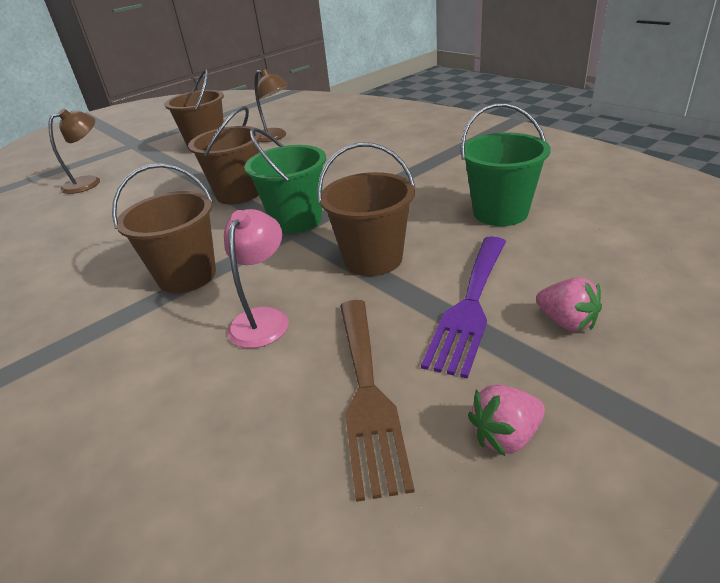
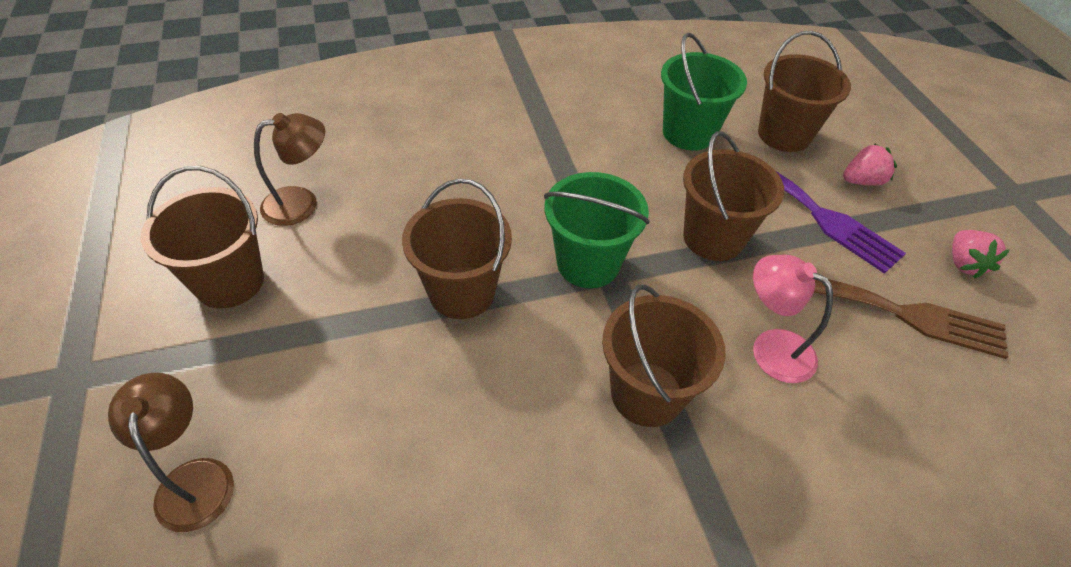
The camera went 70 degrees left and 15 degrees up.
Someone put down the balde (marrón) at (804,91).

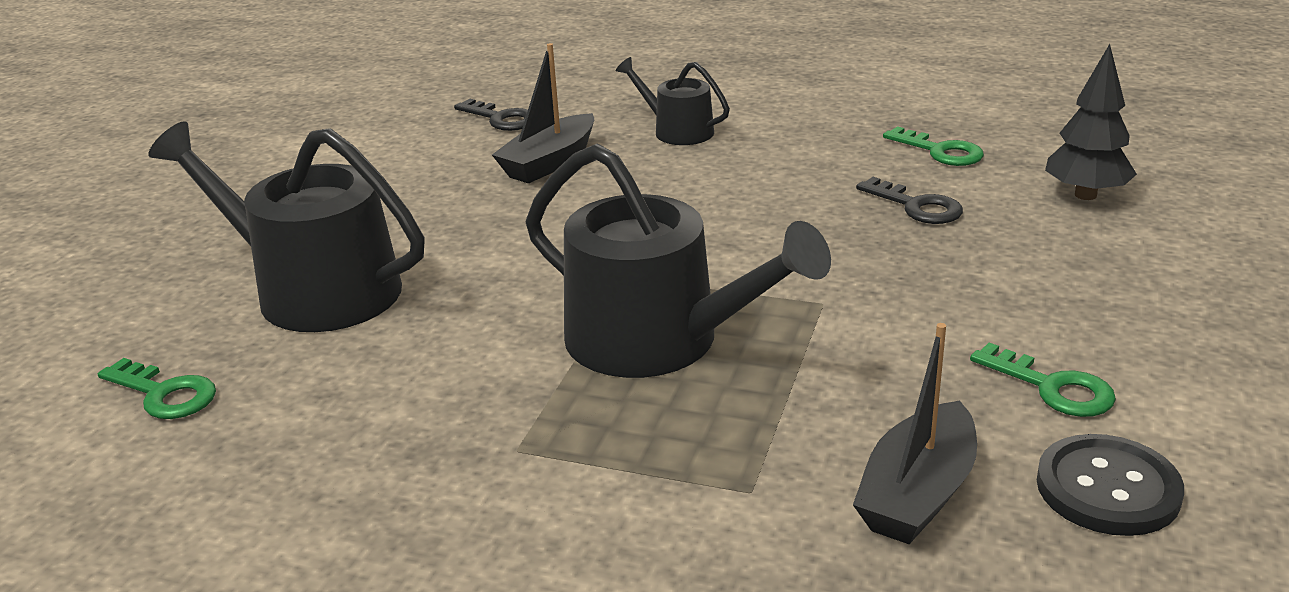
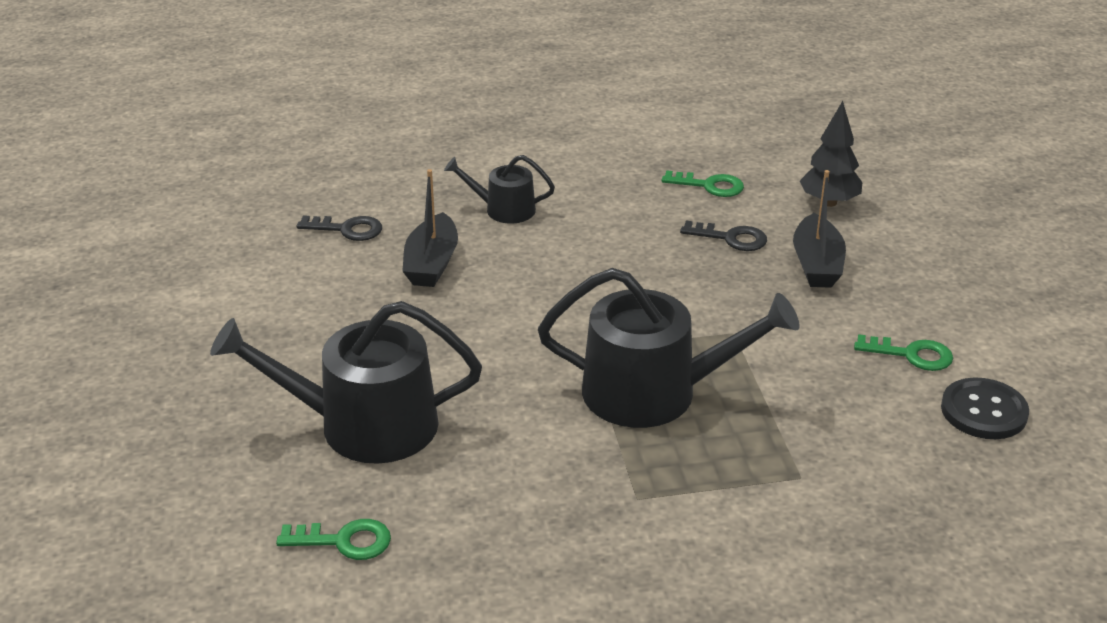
The camera went 30 degrees left and 5 degrees up.
Someone carried the barco (negro) from (915,433) to (819,229).

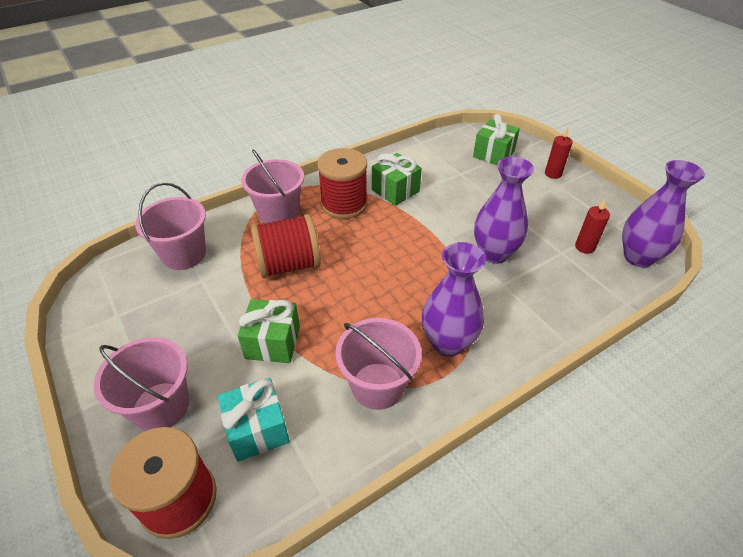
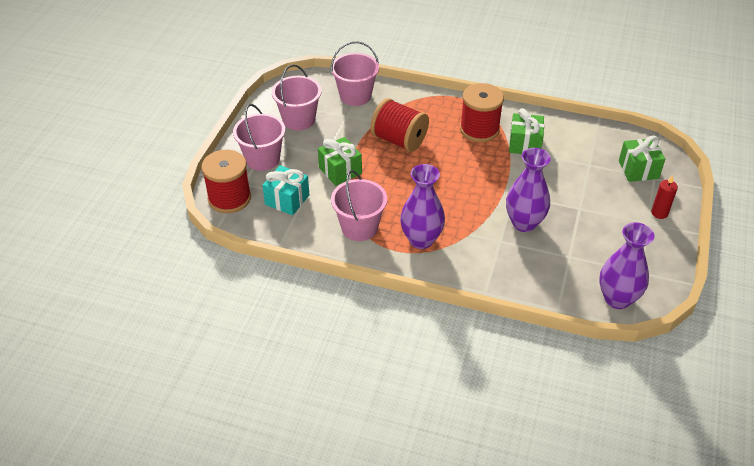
The camera went 50 degrees right and 0 degrees up.
Someone carried the balde (rosa) from (272,186) to (297,97).
Someone took away the vela (rojo) at (592,226).

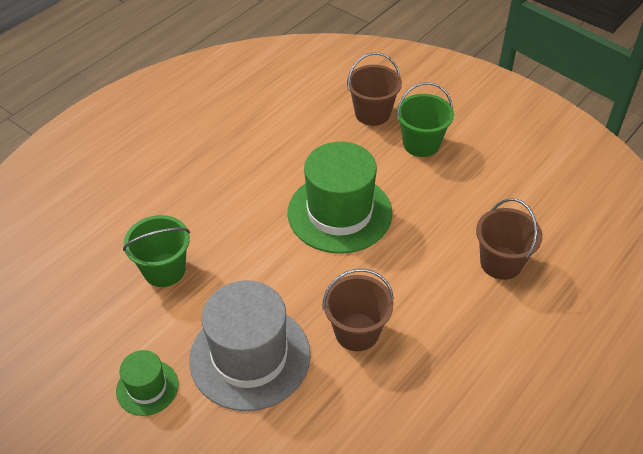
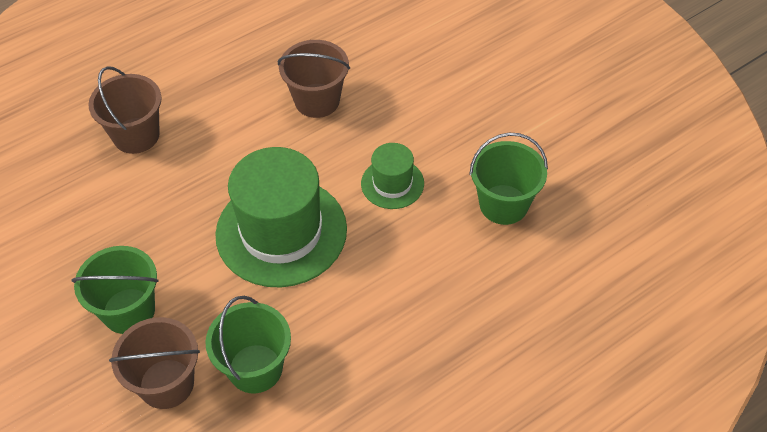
The camera went 165 degrees left and 5 degrees up.
Someone put down the balde (verde) at (248,344).
Someone carried the sombrero (verde) from (147,383) to (392,176).
Someone took away the sombrero (gris) at (250,345).

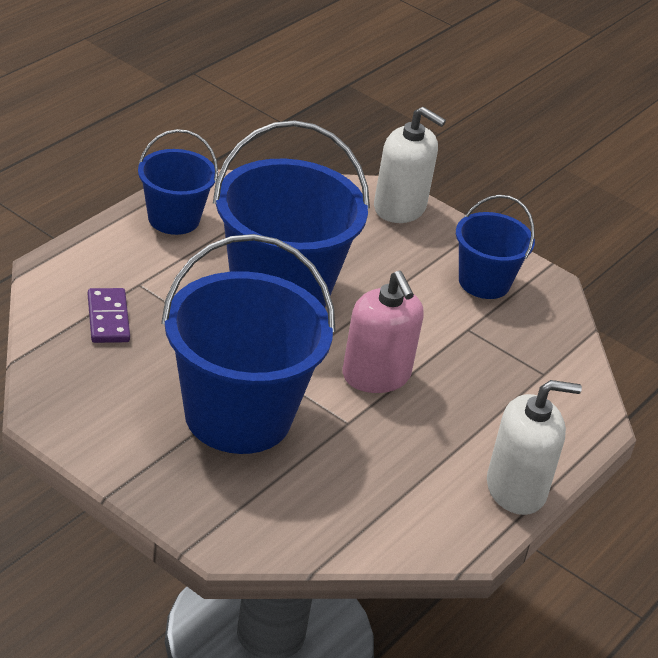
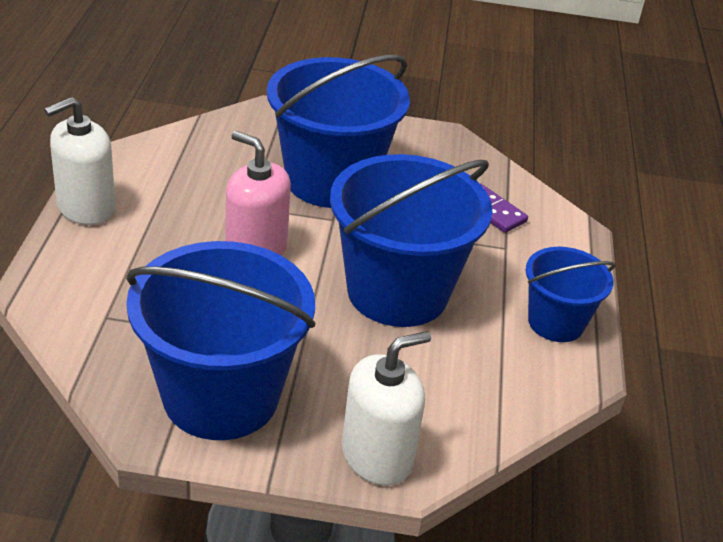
The camera went 150 degrees right and 0 degrees up.
Someone scaled the balde (azul) at (495,247) by 1.82.
Someone rotated the dispensador de jabón (blanco) at (410,165) by 150 degrees clockwise.

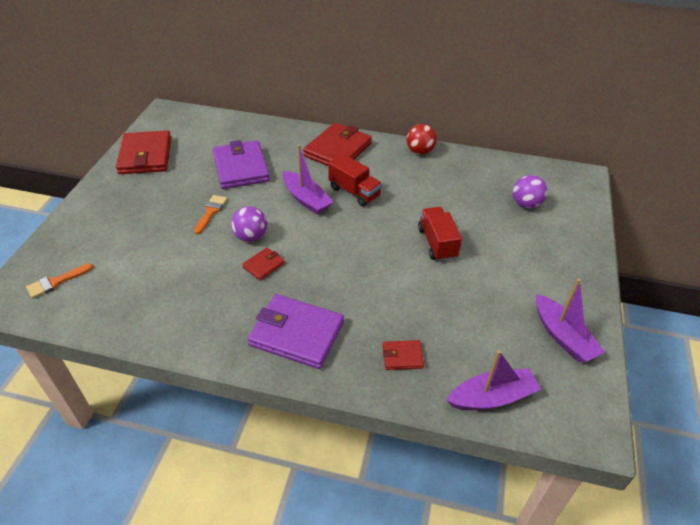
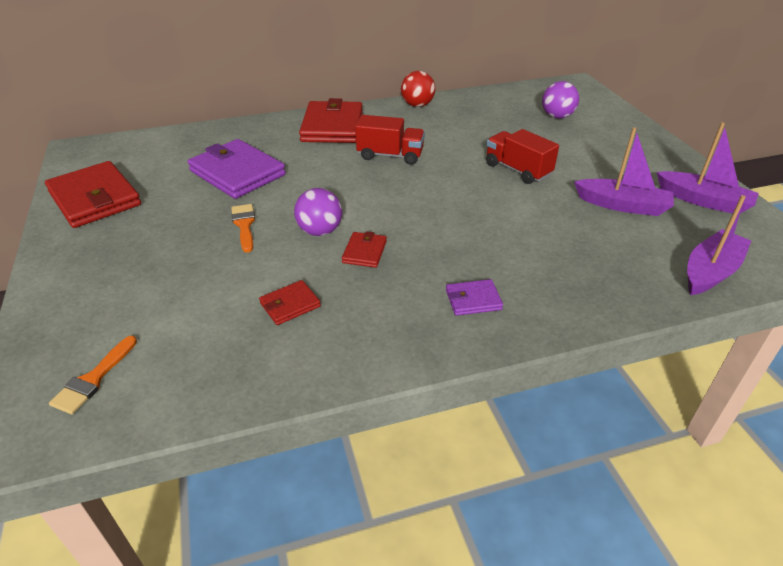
The camera went 30 degrees left and 5 degrees down.
Someone carried the cartera (rojo) from (403,355) to (290,302).
Someone scaled the cartera (morado) at (296,331) by 0.48.
Someone carried the barco (morado) from (308,179) to (624,171).

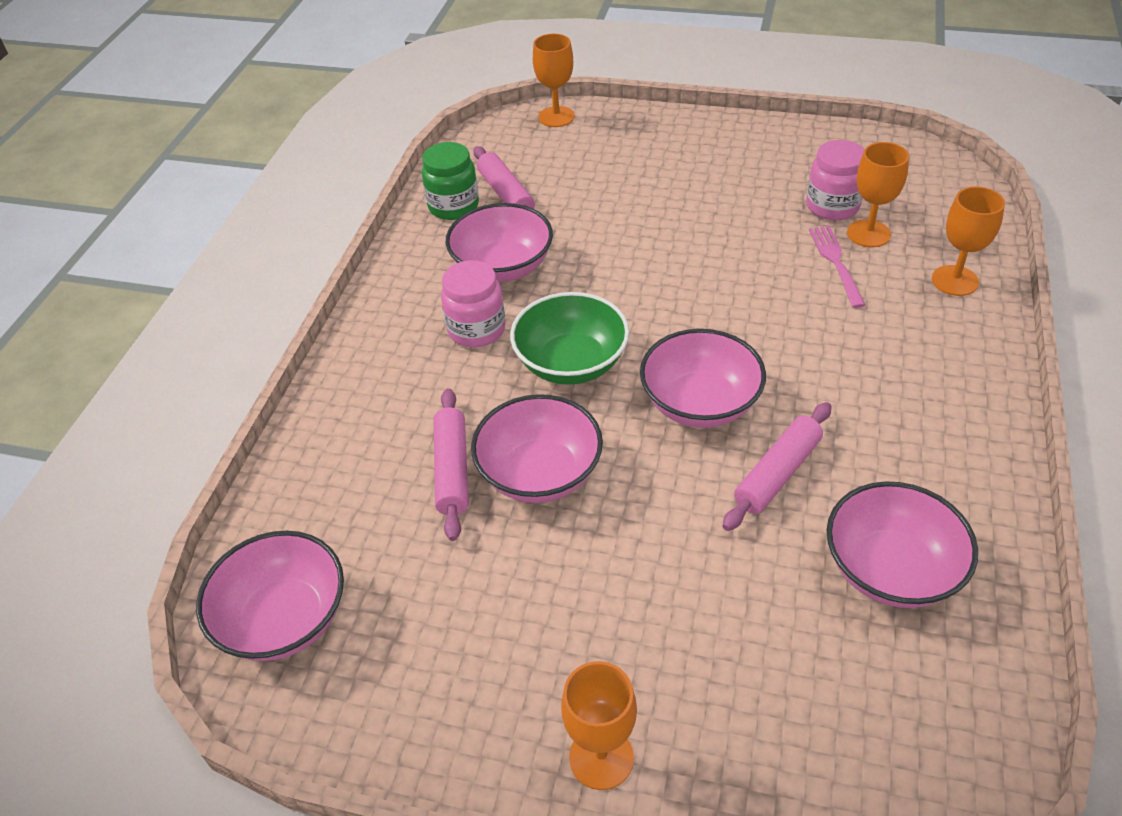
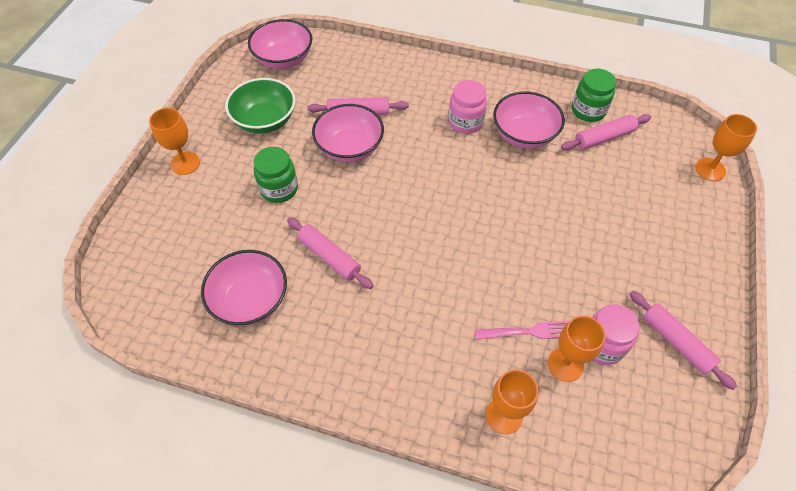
The camera went 90 degrees right and 10 degrees up.
Someone carried the cuenco (verde) from (569,338) to (260,105).
Someone put down the tarro (verde) at (276,175).
Someone put down the rodillo (rosa) at (683,340).
Someone took away the cuenco (rosa) at (703,378).

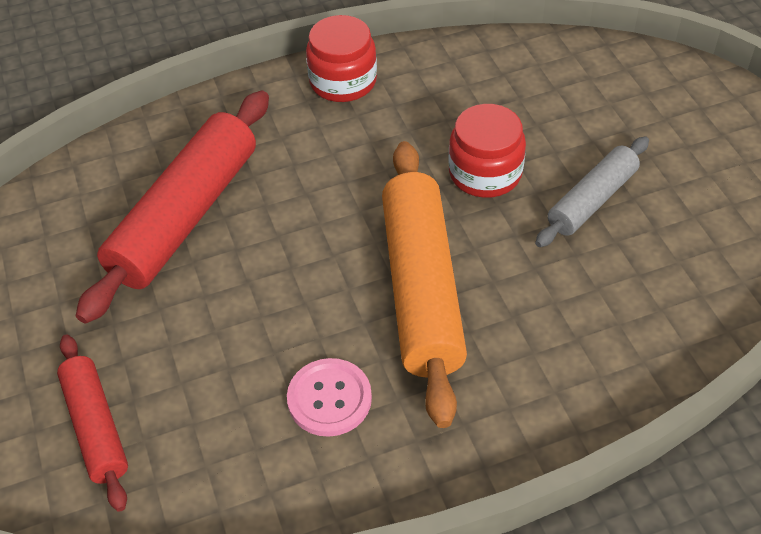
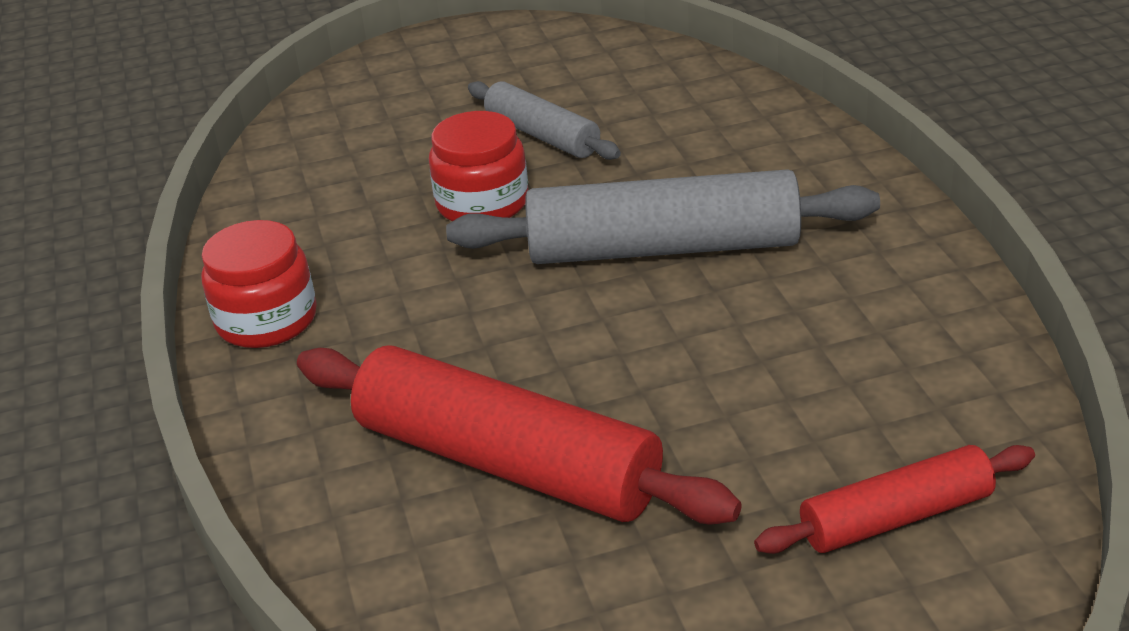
The camera went 85 degrees left and 15 degrees down.
Someone repainted the rodillo (naranja) at (424,284), which became the rodillo (gris) at (663,216).
Someone took away the botón (rosa) at (329,397).

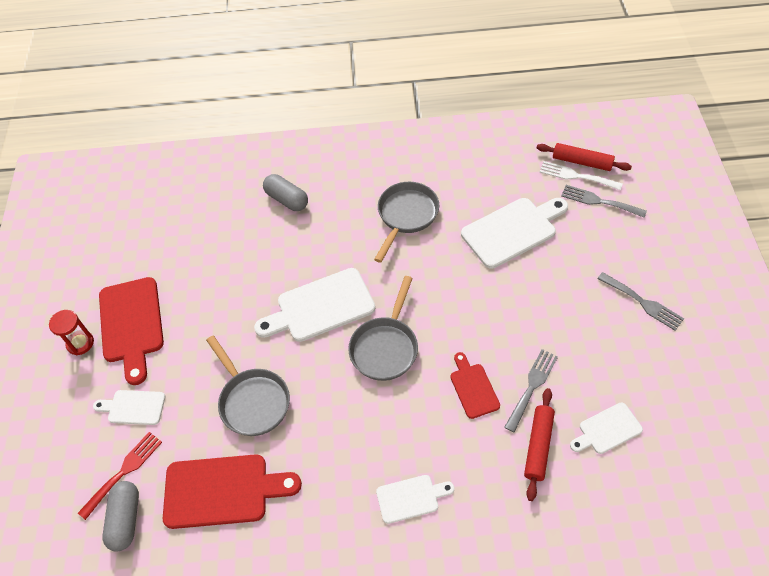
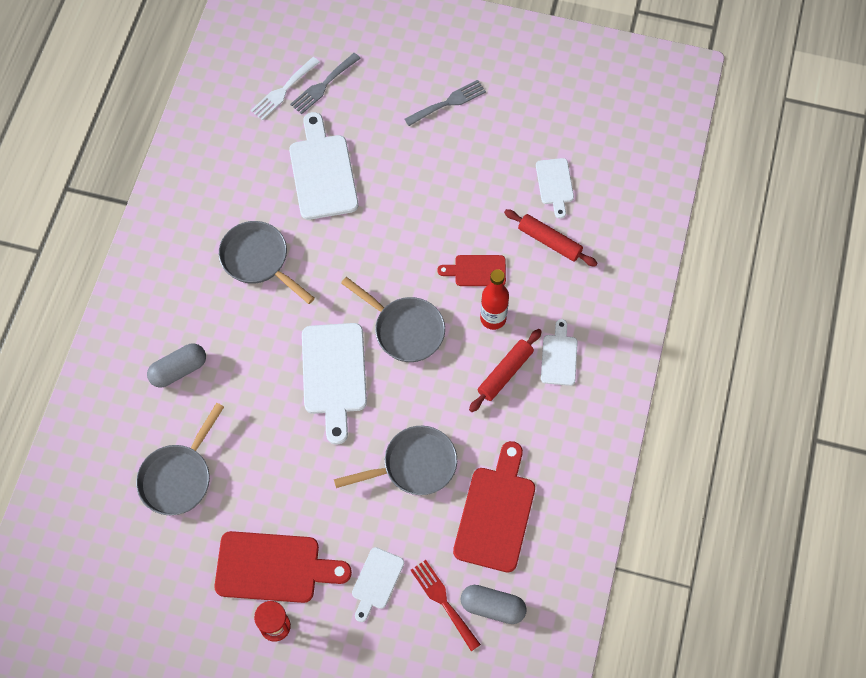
The camera went 75 degrees left and 10 degrees up.
Someone put down the sartén (gris) at (180,459).
Someone carried the rodillo (rojo) from (584,157) to (505,370).
Someone put down the botella (rojo) at (494,299).
Someone took away the tenedor (gris) at (531,391).

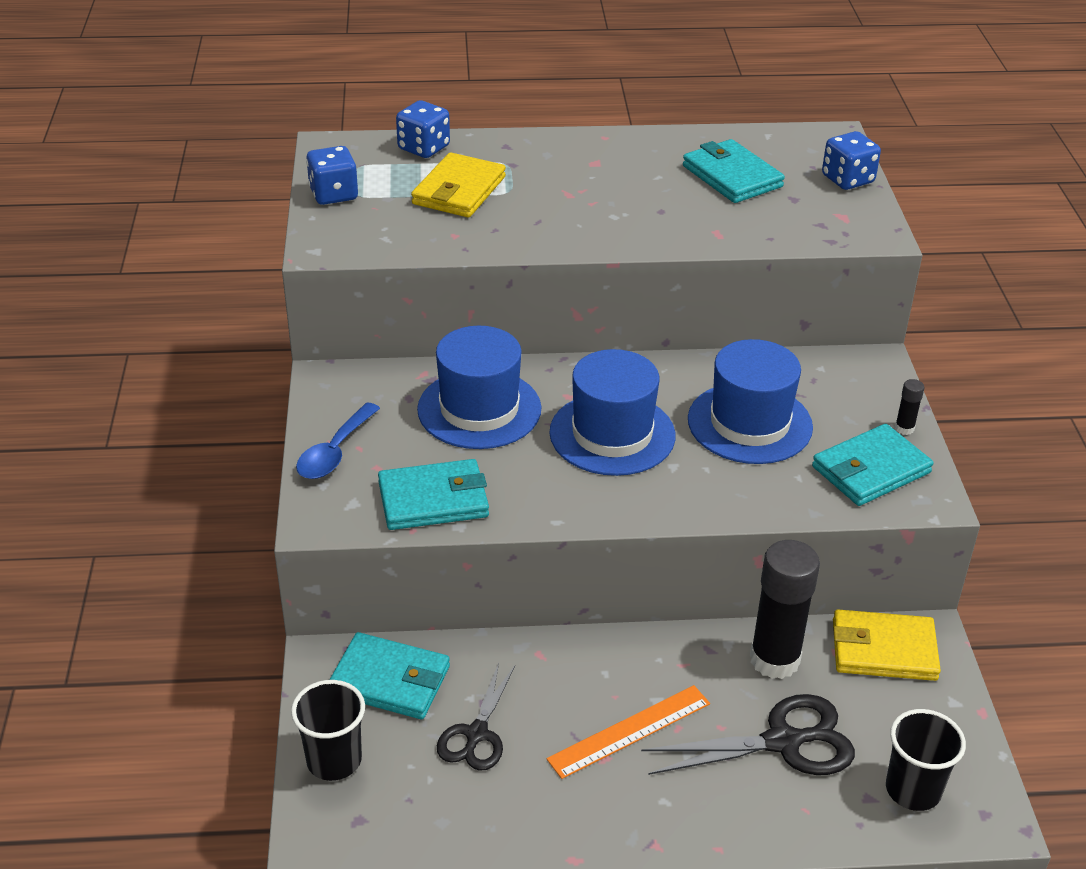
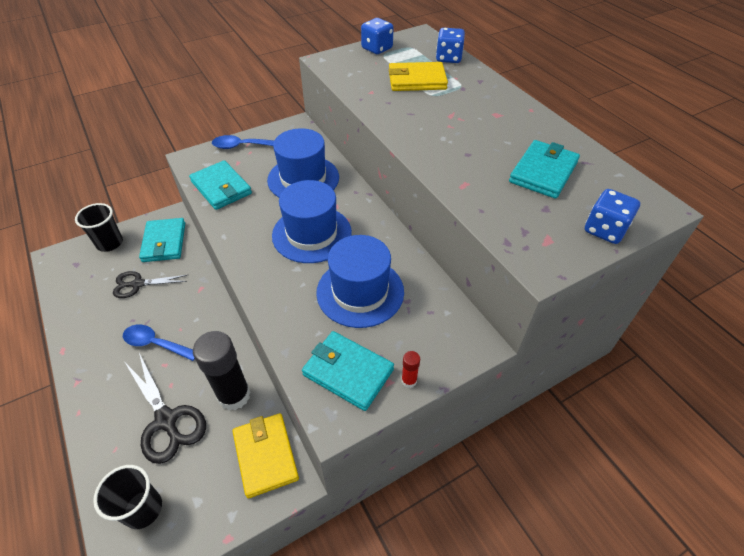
The camera went 65 degrees right and 10 degrees up.
Someone swapped the regla (naranja) at (628,732) for the cuchara (azul) at (159,343).
Someone repainted the barra de pegamento (negro) at (910,407), which became the barra de pegamento (rojo) at (410,369).

